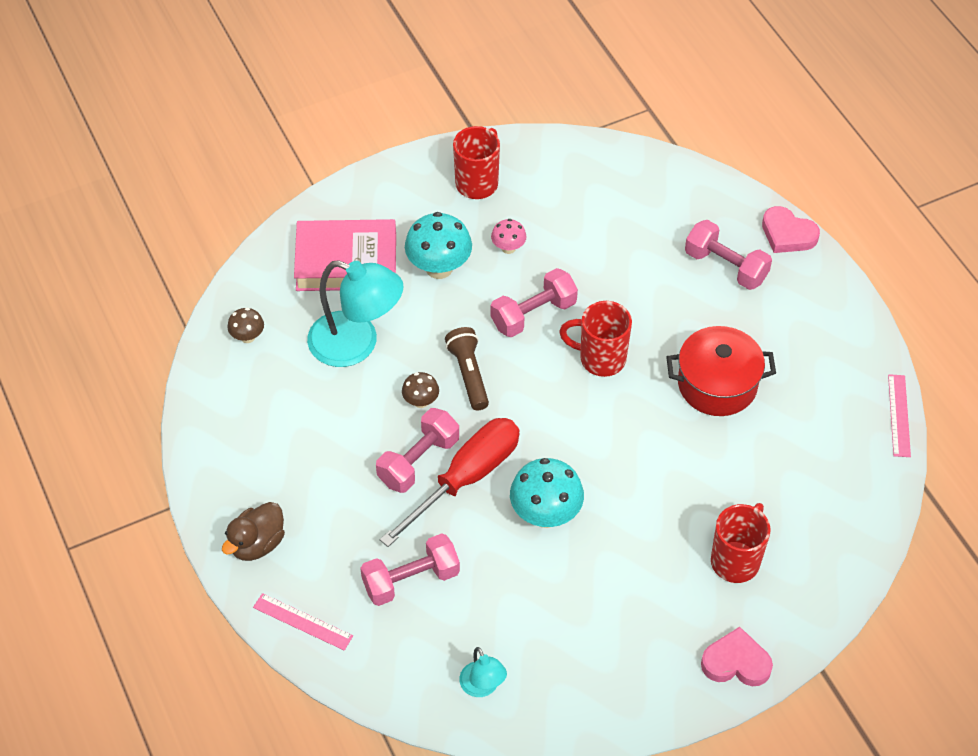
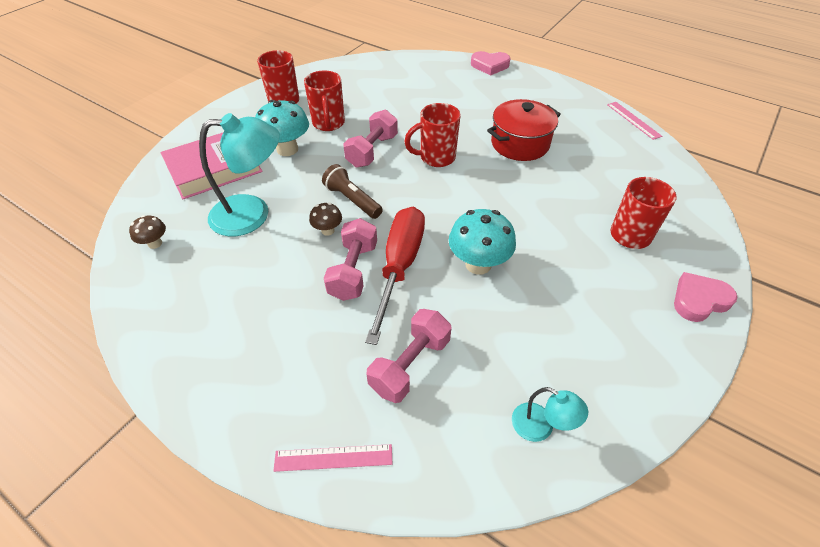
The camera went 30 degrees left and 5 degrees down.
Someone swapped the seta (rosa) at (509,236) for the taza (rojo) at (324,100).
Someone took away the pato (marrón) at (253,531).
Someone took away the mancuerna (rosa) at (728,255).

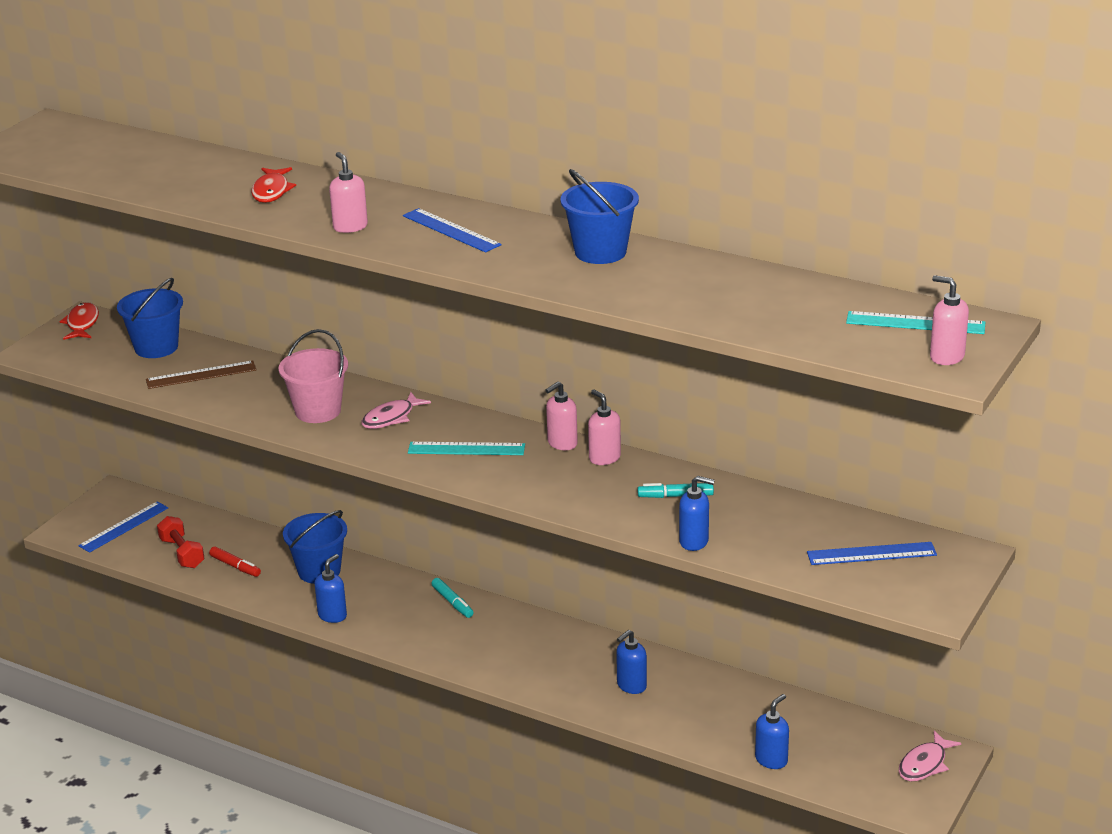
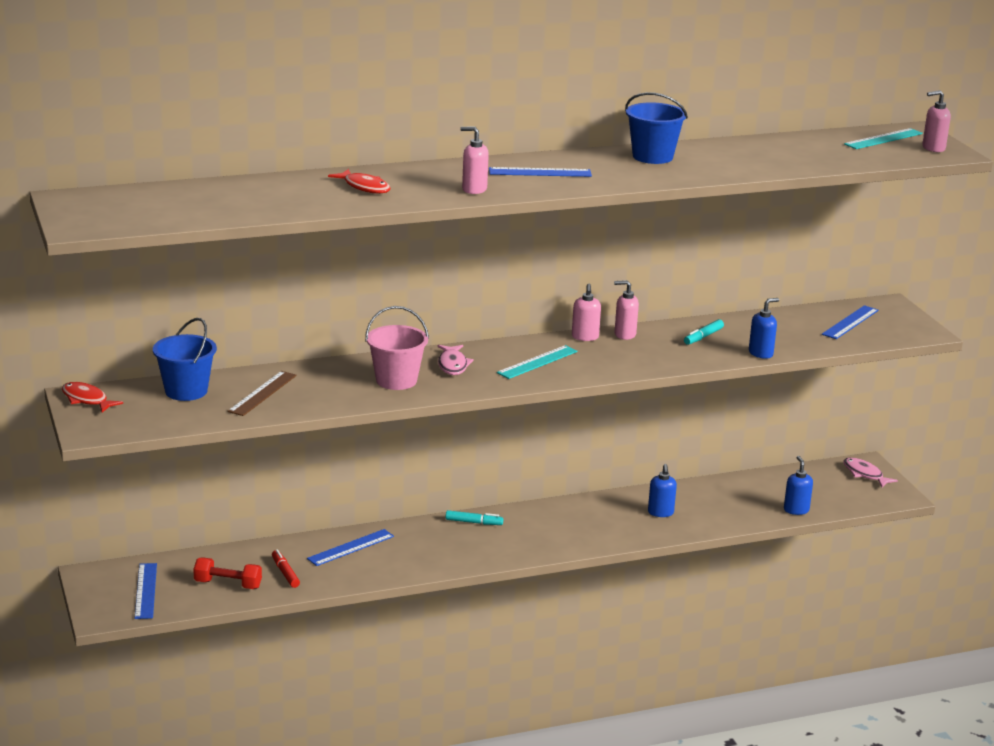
The camera went 50 degrees left and 5 degrees down.
Someone rotated the rotulador (rojo) at (235,561) by 105 degrees counterclockwise.
Someone swapped the balde (azul) at (315,547) for the regla (azul) at (350,547).
Someone rotated the pez (rosa) at (930,756) by 150 degrees clockwise.
Someone took away the dispensador de jabón (azul) at (331,588).

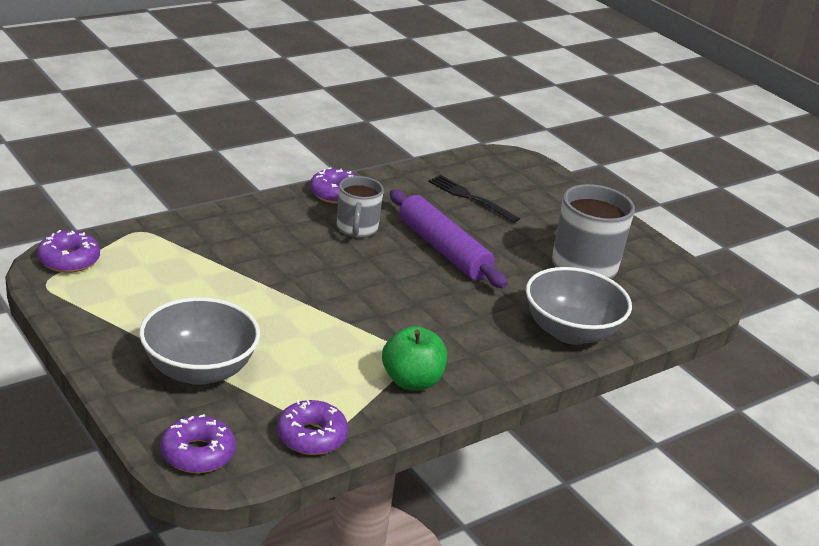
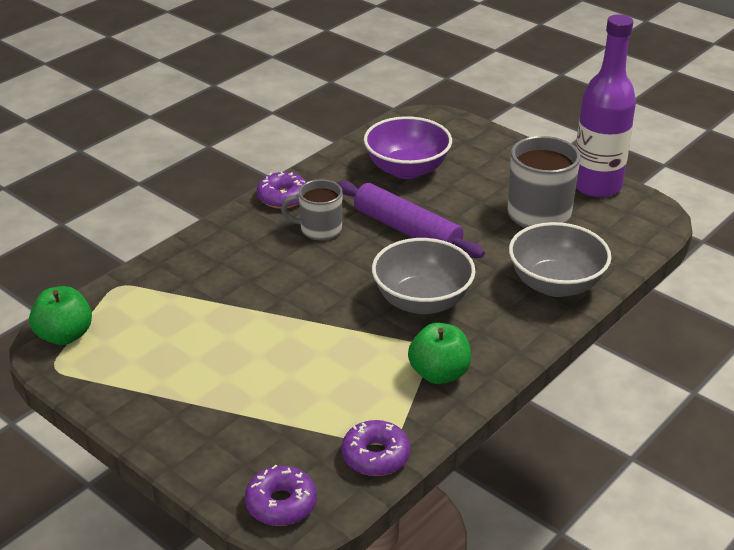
The camera went 10 degrees left and 5 degrees up.
Someone swapped the rosquilla (morado) at (68,251) for the manzana (verde) at (60,315).
Someone rotated the taza (gris) at (360,207) by 105 degrees clockwise.
Someone swapped the tenedor (negro) at (474,199) for the cuenco (morado) at (408,147).
Someone carried the cuenco (gris) from (199,341) to (424,276).
Someone put down the botella (morado) at (606,106).

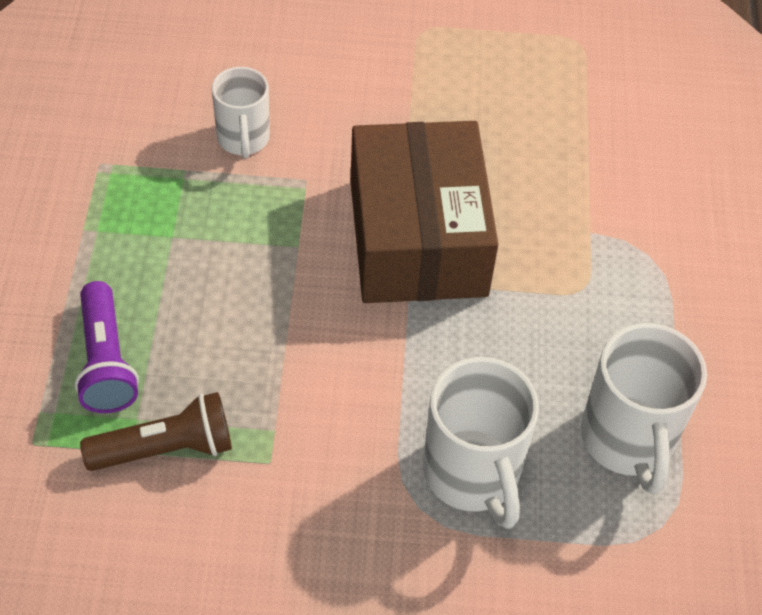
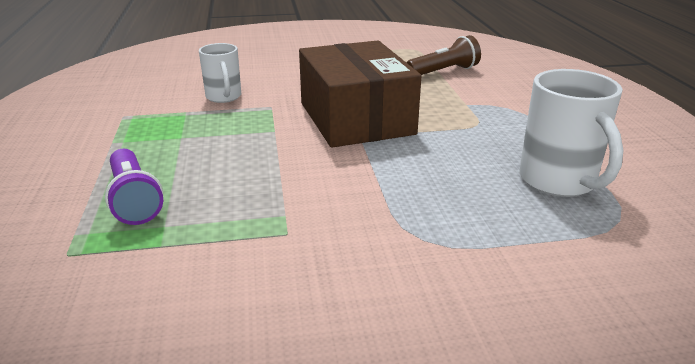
The camera went 10 degrees left and 25 degrees down.
Someone carried the lámpara de mano (marrón) from (156,431) to (443,55).
Someone took away the taza (blanco) at (481,443).

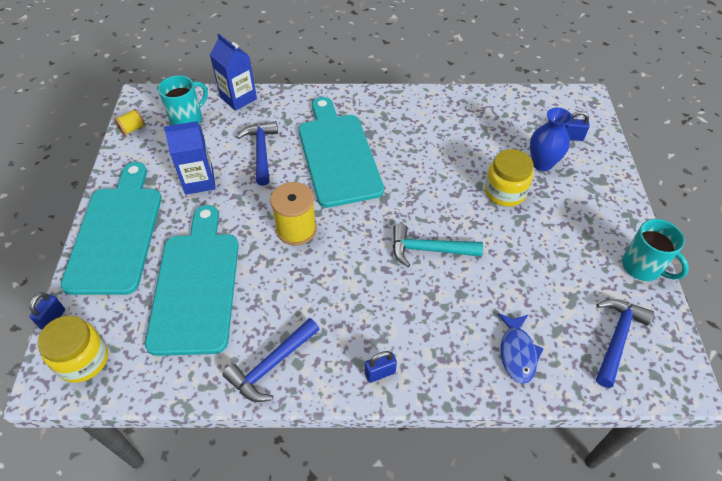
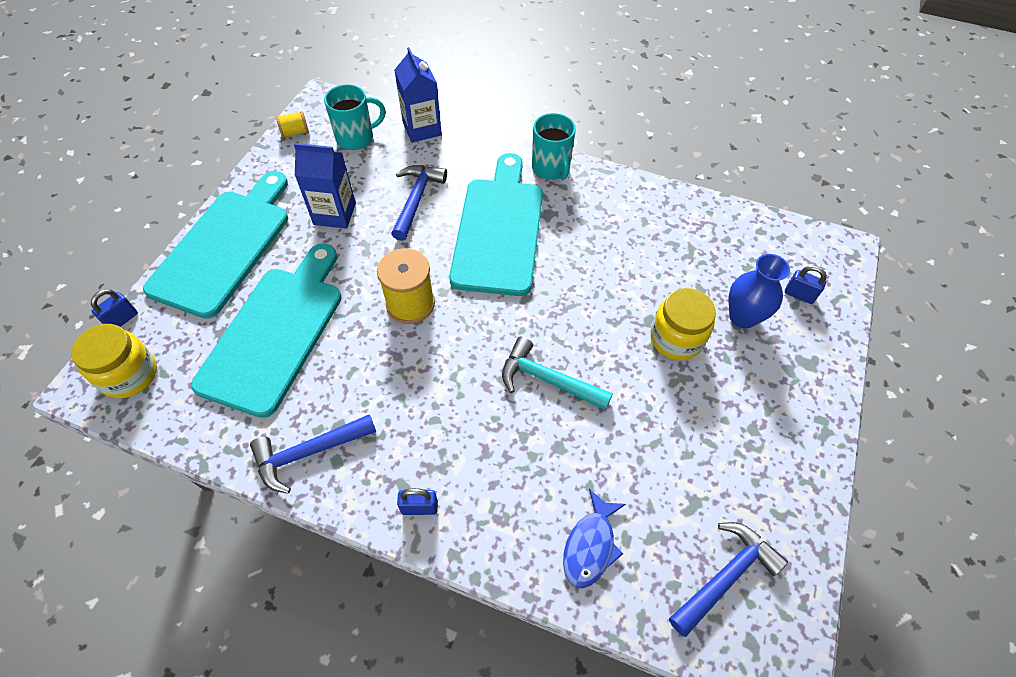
The camera went 20 degrees right and 5 degrees up.
Someone carried the taza (turquesa) from (655,250) to (554,146).

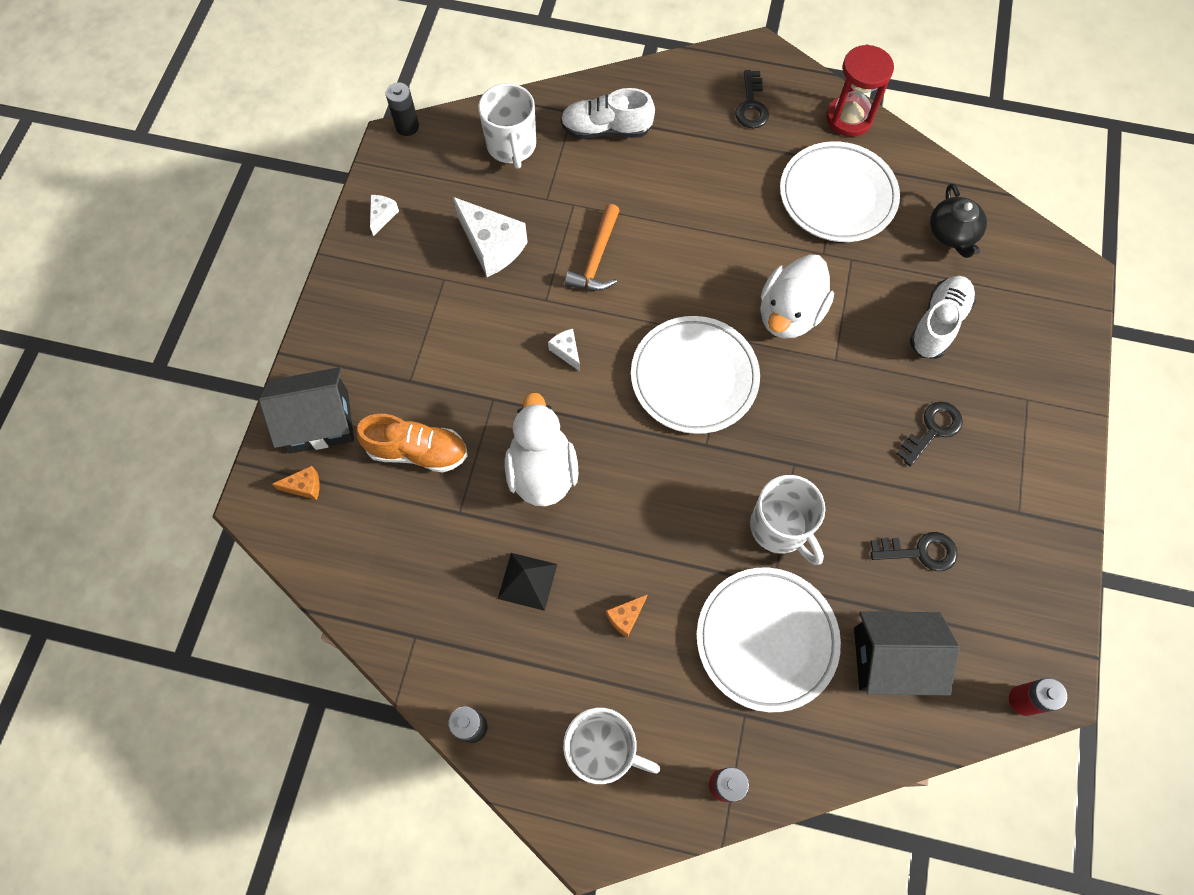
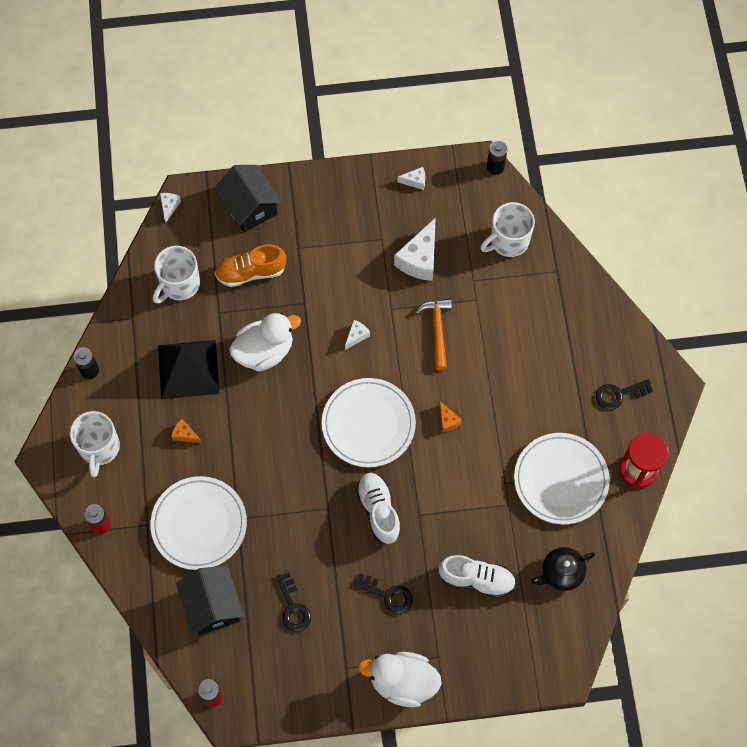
The camera went 70 degrees right and 0 degrees up.
Someone carried the taza (blanco) from (787,520) to (176,275).
Someone scaled the pirámide (negro) at (527,582) by 1.79.
Someone put down the queso (blanco) at (170,207).
Someone rotated the zapato (naranja) at (412,443) by 90 degrees clockwise.
Someone carried the zapato (blanco) from (608,113) to (378,508).
Someone carried the pato (blanco) from (797,296) to (400,679).
Someone rotated the martillo (naranja) at (592,247) by 90 degrees clockwise.
Someone carried the queso (naranja) from (296,483) to (450,417).

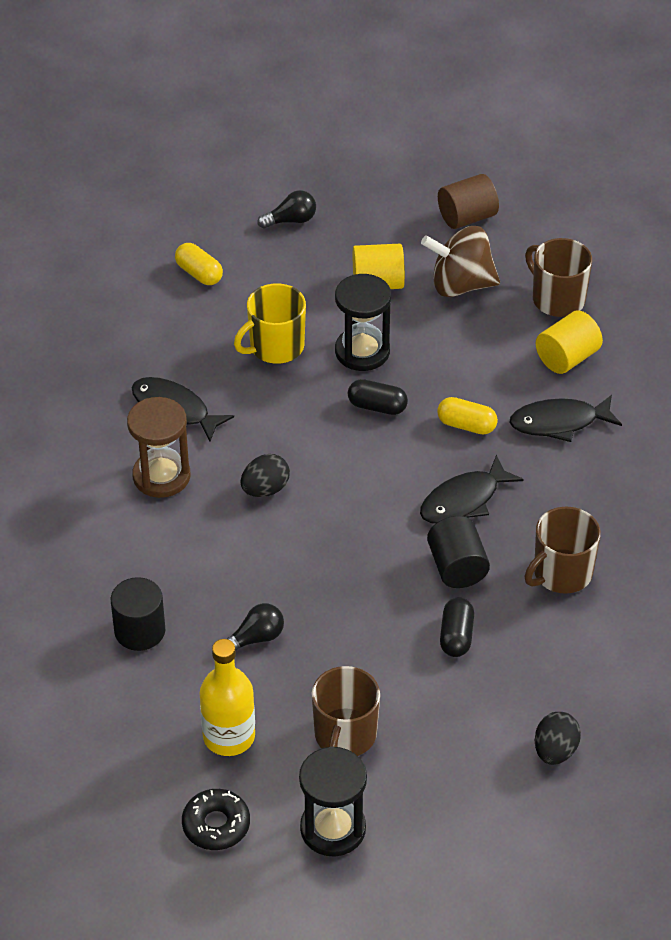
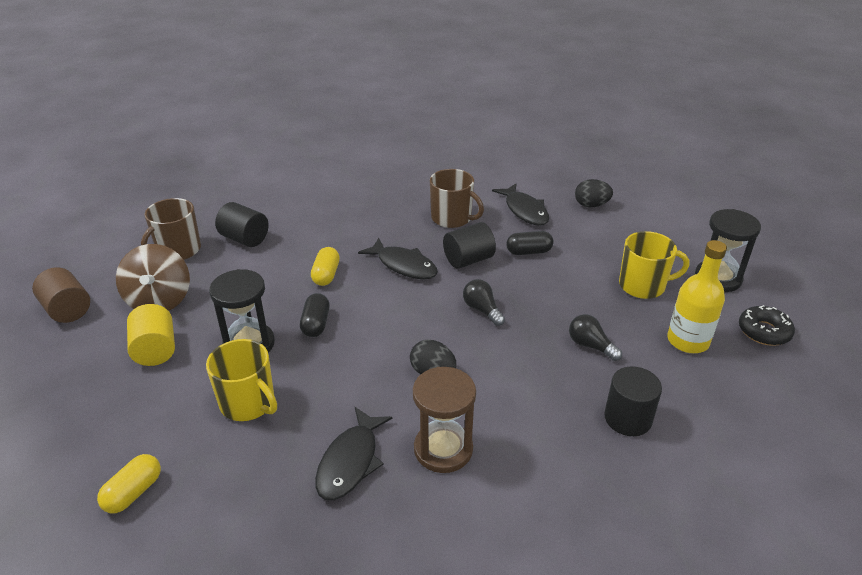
The camera went 105 degrees left and 10 degrees down.
Someone repainted the cilindro (amarillo) at (569,342), which became the cilindro (negro) at (242,224).
Someone carried the bombilla (negro) from (286,209) to (484,302).
Someone carried the pez (negro) from (566,418) to (520,205).
Someone repainted the taza (marrón) at (346,711), which became the taza (amarillo) at (654,265).

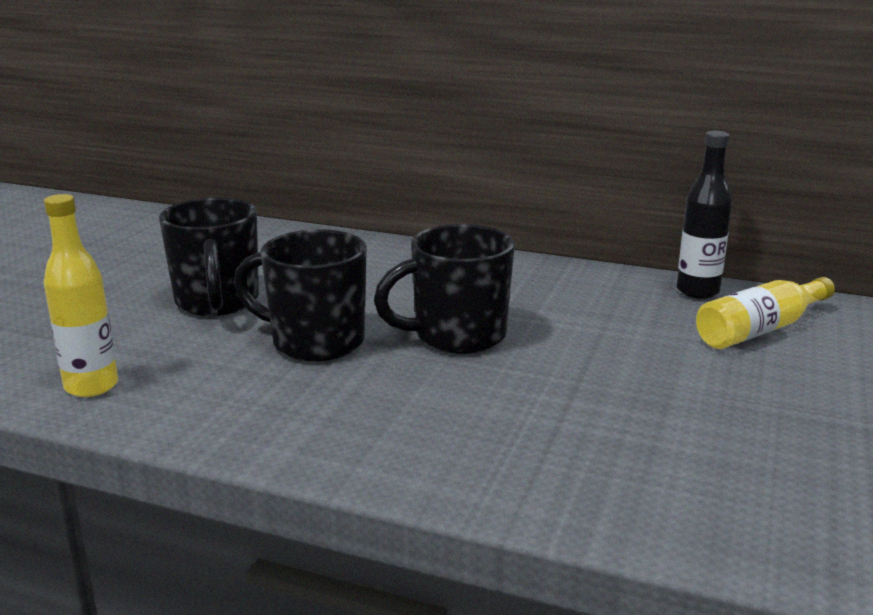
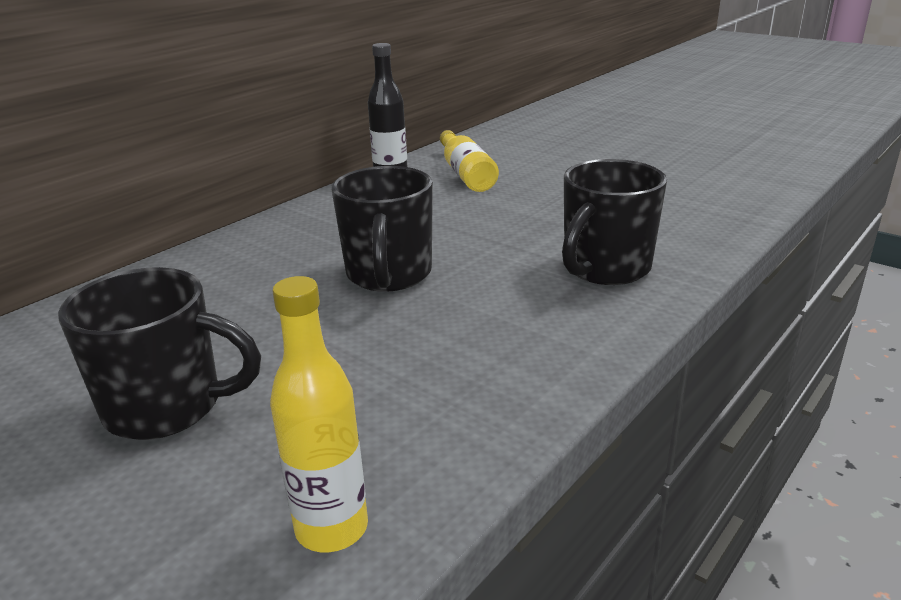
The camera went 70 degrees left and 5 degrees up.
Someone carried the taza (negro) from (300,295) to (614,222).

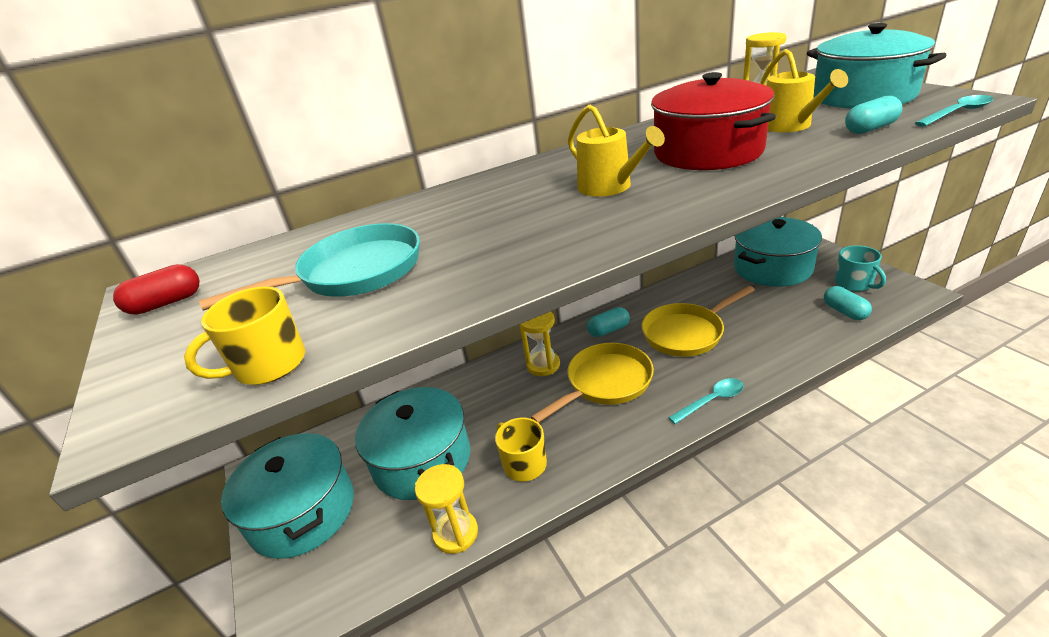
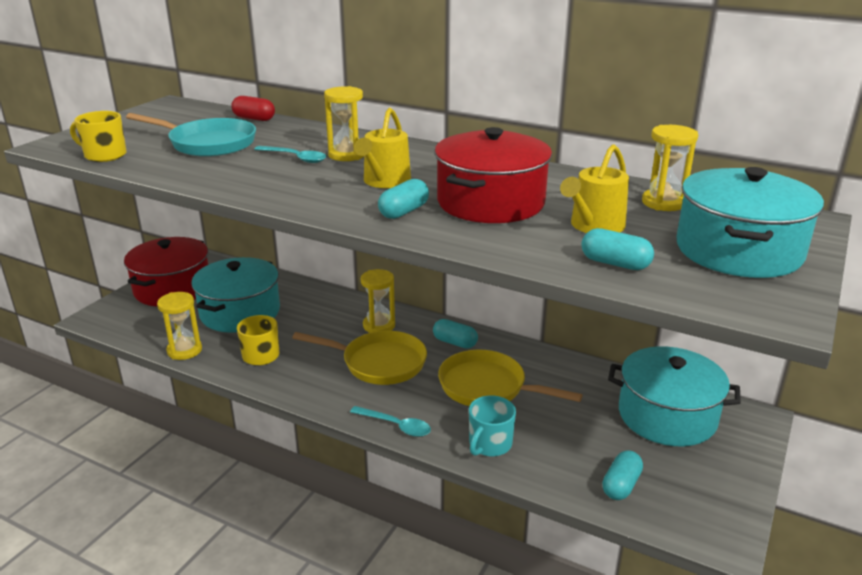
The camera went 50 degrees right and 5 degrees down.
Someone repainted the olla (turquesa) at (287,496), which became the olla (rojo) at (166,272).
Someone carried the cápsula (rojo) from (156,289) to (253,108).
Someone carried the cuchara (turquesa) from (954,111) to (290,154).
Someone put down the reloj de arena (amarillo) at (344,123).
Someone put down the cápsula (turquesa) at (403,199).
Someone carried the taza (turquesa) from (860,268) to (492,426).

